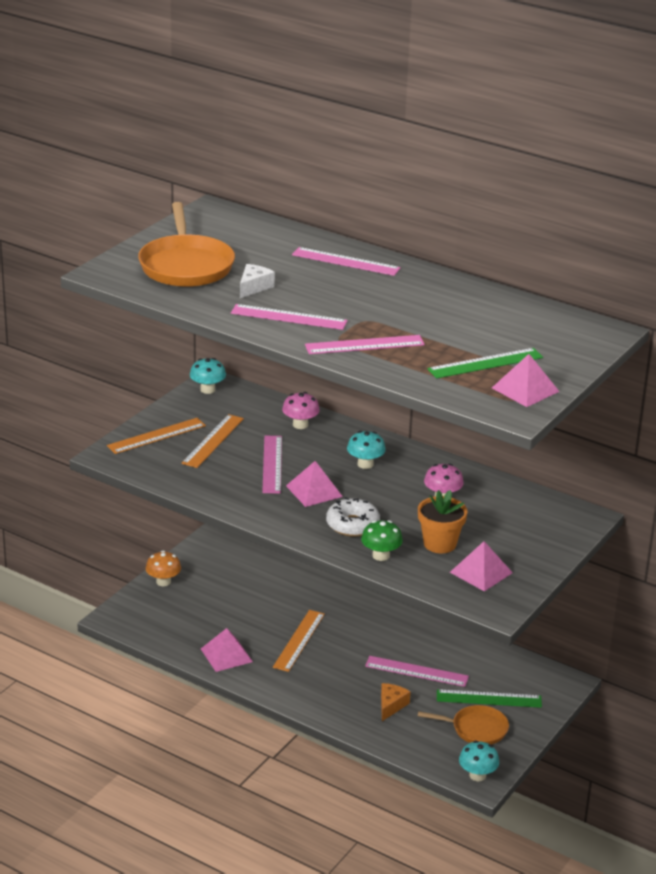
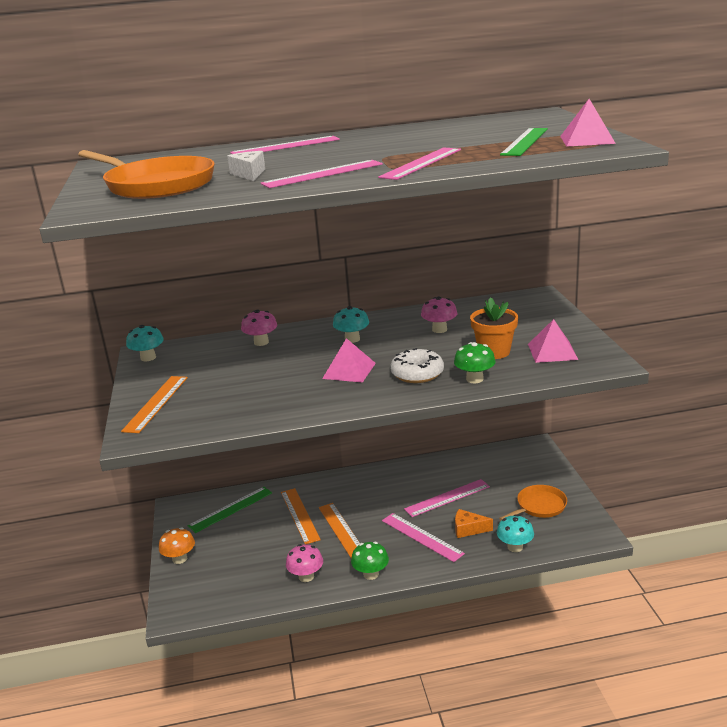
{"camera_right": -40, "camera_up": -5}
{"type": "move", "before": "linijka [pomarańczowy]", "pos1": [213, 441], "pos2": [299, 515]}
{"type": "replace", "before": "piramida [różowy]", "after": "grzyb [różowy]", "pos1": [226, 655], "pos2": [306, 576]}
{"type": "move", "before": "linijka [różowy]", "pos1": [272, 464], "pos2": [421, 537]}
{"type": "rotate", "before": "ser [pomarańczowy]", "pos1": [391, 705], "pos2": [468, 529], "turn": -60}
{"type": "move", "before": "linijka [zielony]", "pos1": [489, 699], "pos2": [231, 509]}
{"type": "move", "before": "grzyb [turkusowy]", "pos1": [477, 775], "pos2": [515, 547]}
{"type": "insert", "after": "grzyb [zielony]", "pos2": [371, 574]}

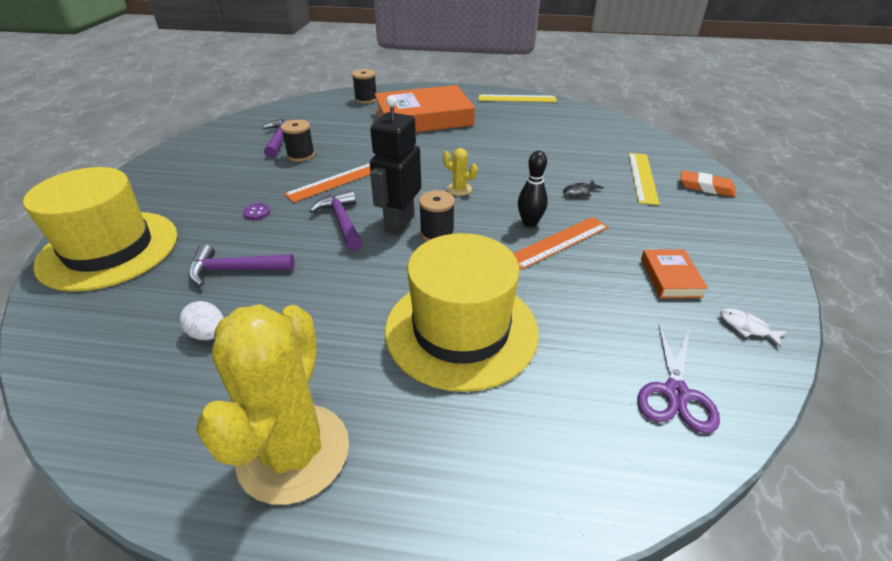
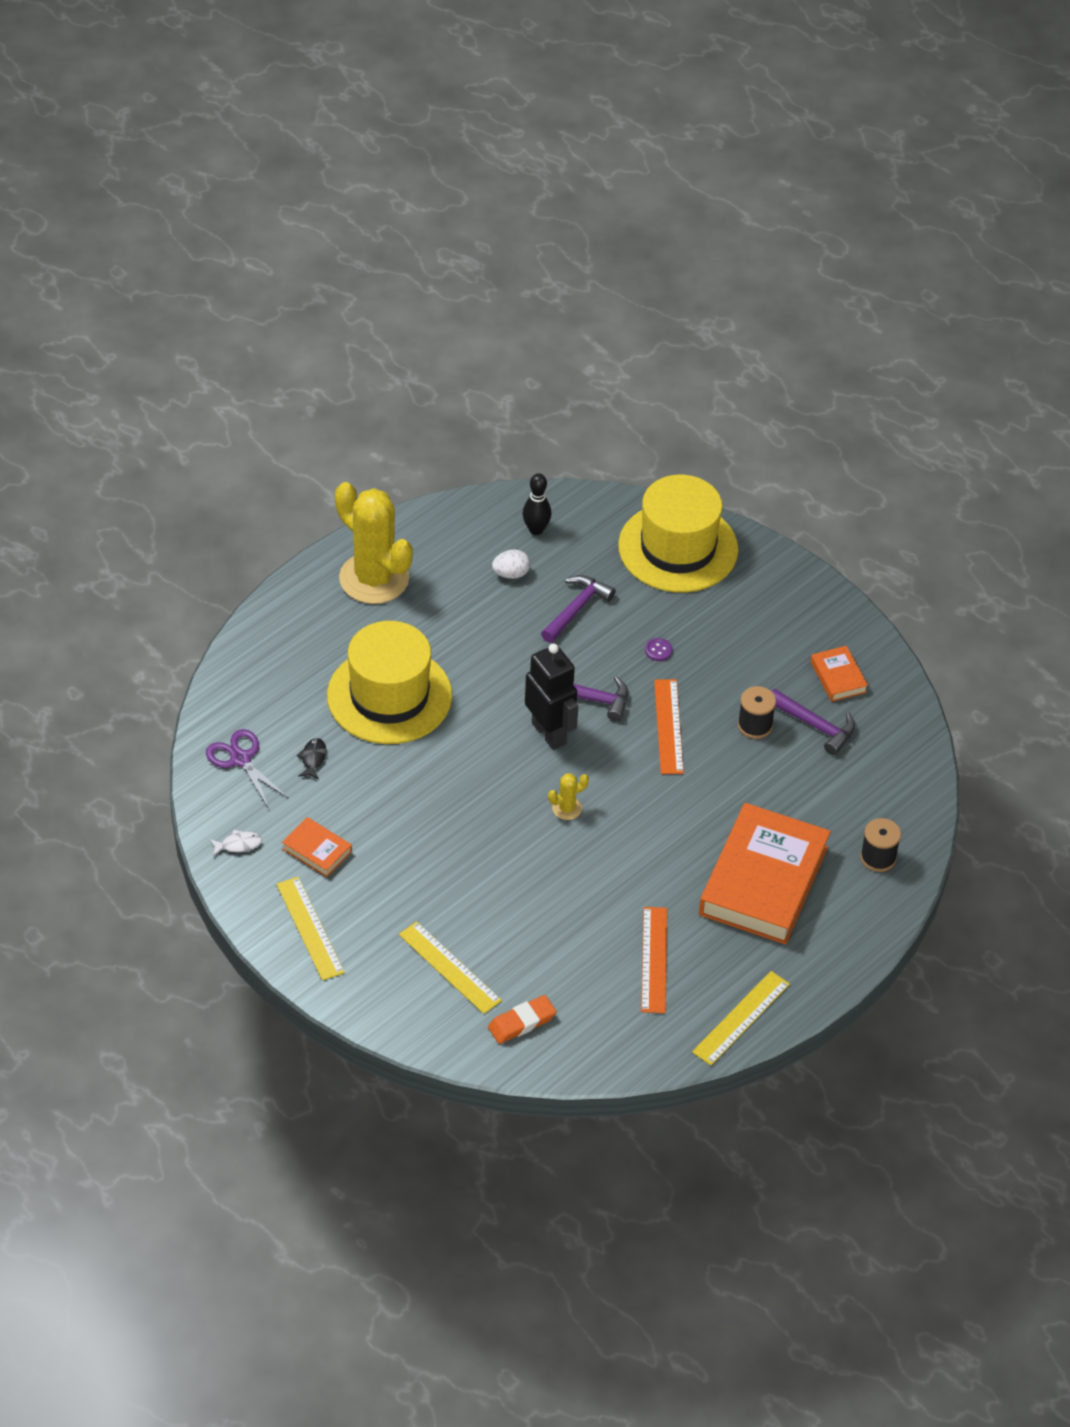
{"camera_right": 125, "camera_up": 10}
{"type": "delete", "before": "szpulka [czarny]", "pos1": [437, 233]}
{"type": "move", "before": "linijka [pomarańczowy]", "pos1": [558, 242], "pos2": [654, 960]}
{"type": "move", "before": "kręgiel [czarny]", "pos1": [529, 223], "pos2": [536, 529]}
{"type": "move", "before": "ryba [czarny]", "pos1": [579, 192], "pos2": [313, 758]}
{"type": "move", "before": "gumka do mazania [pomarańczowy]", "pos1": [706, 187], "pos2": [521, 1022]}
{"type": "insert", "after": "linijka [żółty]", "pos2": [310, 928]}
{"type": "insert", "after": "książka [pomarańczowy]", "pos2": [838, 677]}

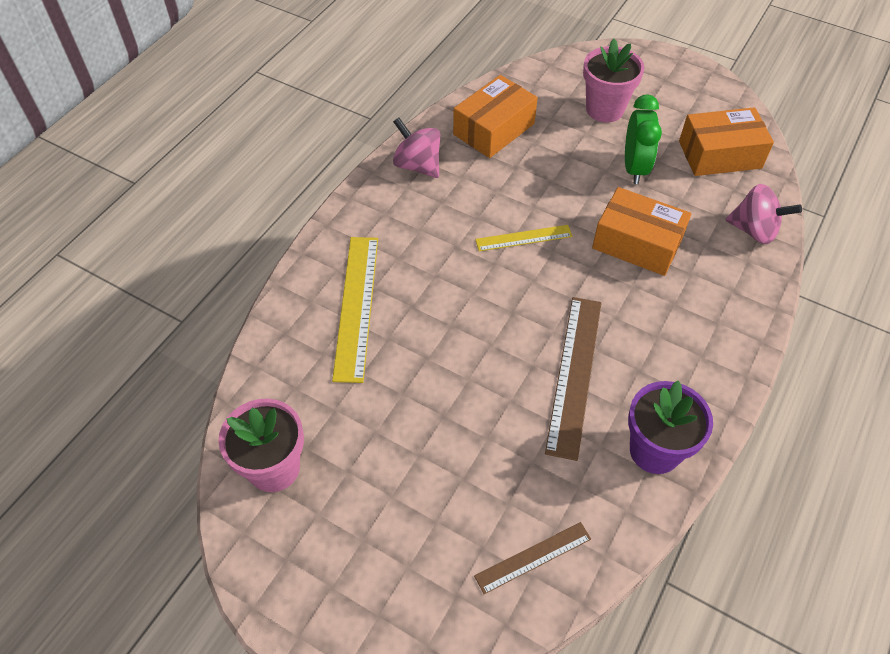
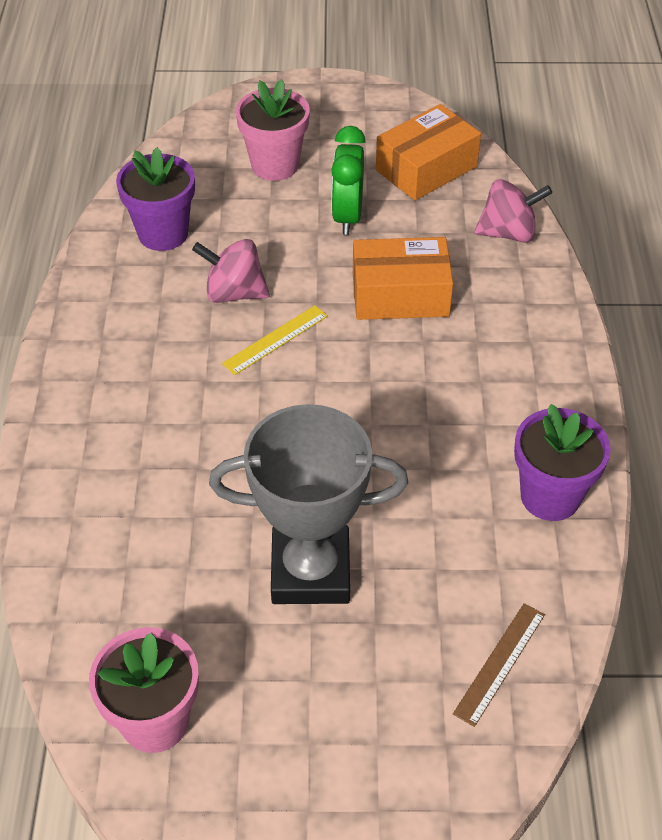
{"camera_right": -30, "camera_up": -5}
{"type": "delete", "before": "linijka [żółty]", "pos1": [356, 306]}
{"type": "move", "before": "bączek [różowy]", "pos1": [417, 165], "pos2": [234, 293]}
{"type": "replace", "before": "pudełko [pomarańczowy]", "after": "doniczka [fioletowy]", "pos1": [494, 129], "pos2": [163, 233]}
{"type": "delete", "before": "linijka [brązowy]", "pos1": [574, 374]}
{"type": "rotate", "before": "budzik [zielony]", "pos1": [634, 168], "pos2": [347, 216], "turn": -150}
{"type": "insert", "after": "puchar [szary]", "pos2": [310, 571]}

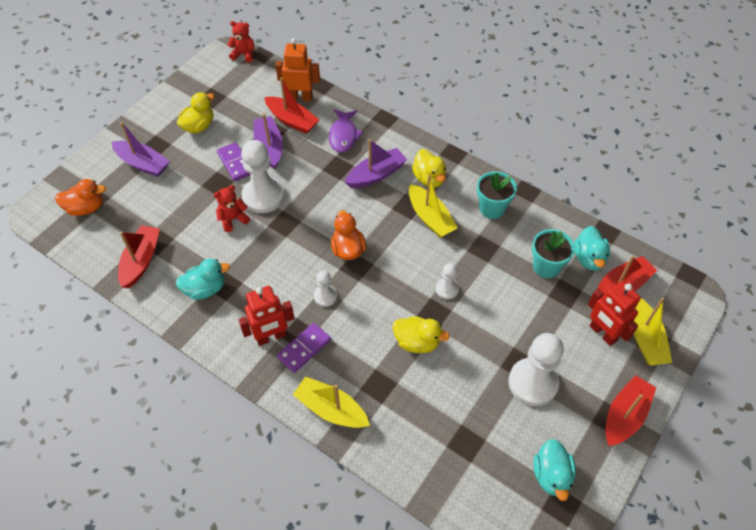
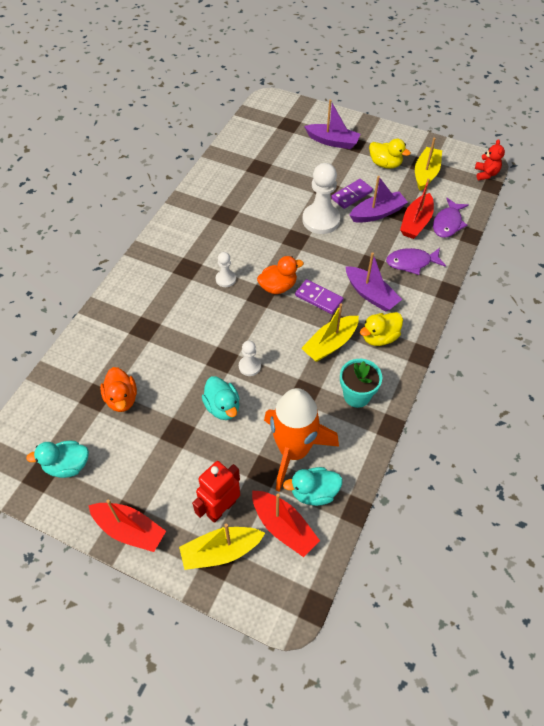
{"camera_right": 80, "camera_up": 0}
{"type": "move", "before": "kaczka [pomarańczowy]", "pos1": [86, 208], "pos2": [122, 399]}
{"type": "rotate", "before": "łódka [fioletowy]", "pos1": [143, 164], "pos2": [332, 141], "turn": -90}
{"type": "delete", "before": "łódka [czerwony]", "pos1": [141, 261]}
{"type": "move", "before": "kaczka [turkusowy]", "pos1": [205, 289], "pos2": [222, 407]}
{"type": "delete", "before": "miś [czerwony]", "pos1": [233, 219]}
{"type": "delete", "before": "robot [czerwony]", "pos1": [271, 337]}
{"type": "replace", "before": "robot [pomarańczowy]", "after": "ryba [fioletowy]", "pos1": [300, 97], "pos2": [448, 223]}
{"type": "move", "before": "kostka domina [fioletowy]", "pos1": [304, 349], "pos2": [318, 298]}
{"type": "move", "before": "łódka [żółty]", "pos1": [331, 409], "pos2": [426, 174]}
{"type": "delete", "before": "kaczka [żółty]", "pos1": [417, 342]}
{"type": "delete", "before": "pionek [biały]", "pos1": [533, 383]}
{"type": "replace", "before": "doniczka [turkusowy]", "after": "rakieta [pomarańczowy]", "pos1": [546, 267], "pos2": [293, 451]}

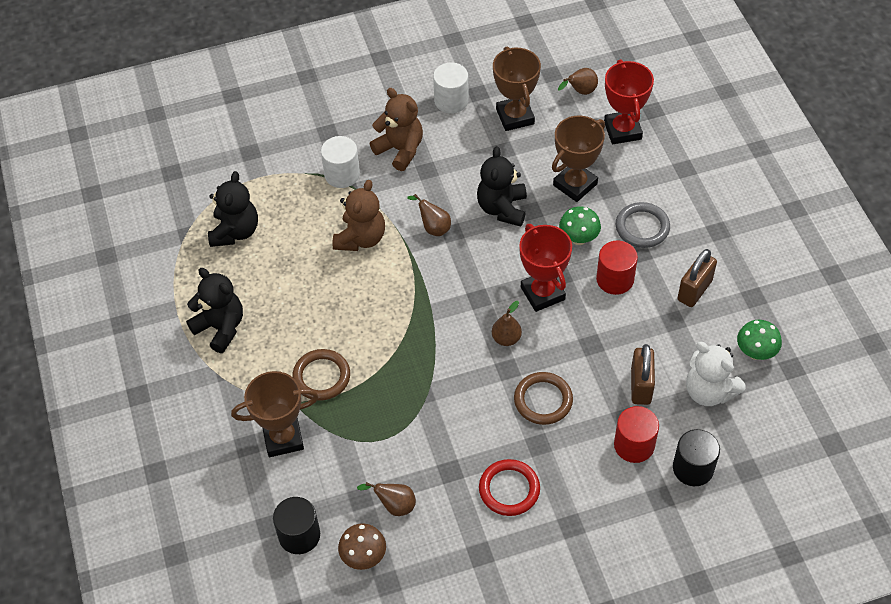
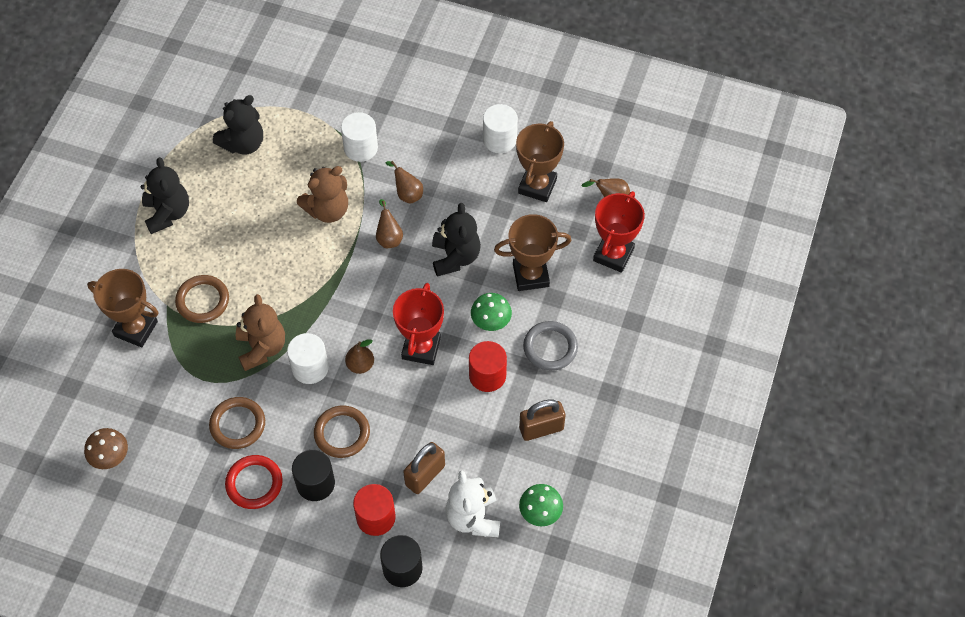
{"camera_right": 35, "camera_up": 5}
{"type": "move", "before": "walec [czarny]", "pos1": [299, 535], "pos2": [315, 483]}
{"type": "move", "before": "gruszka [brązowy]", "pos1": [394, 505], "pos2": [407, 193]}
{"type": "move", "before": "miś [brązowy]", "pos1": [400, 150], "pos2": [262, 348]}
{"type": "rotate", "before": "miś [czarny]", "pos1": [502, 208], "pos2": [455, 257], "turn": 135}
{"type": "insert", "after": "pierścień [brązowy]", "pos2": [237, 424]}
{"type": "insert", "after": "walec [biały]", "pos2": [310, 367]}

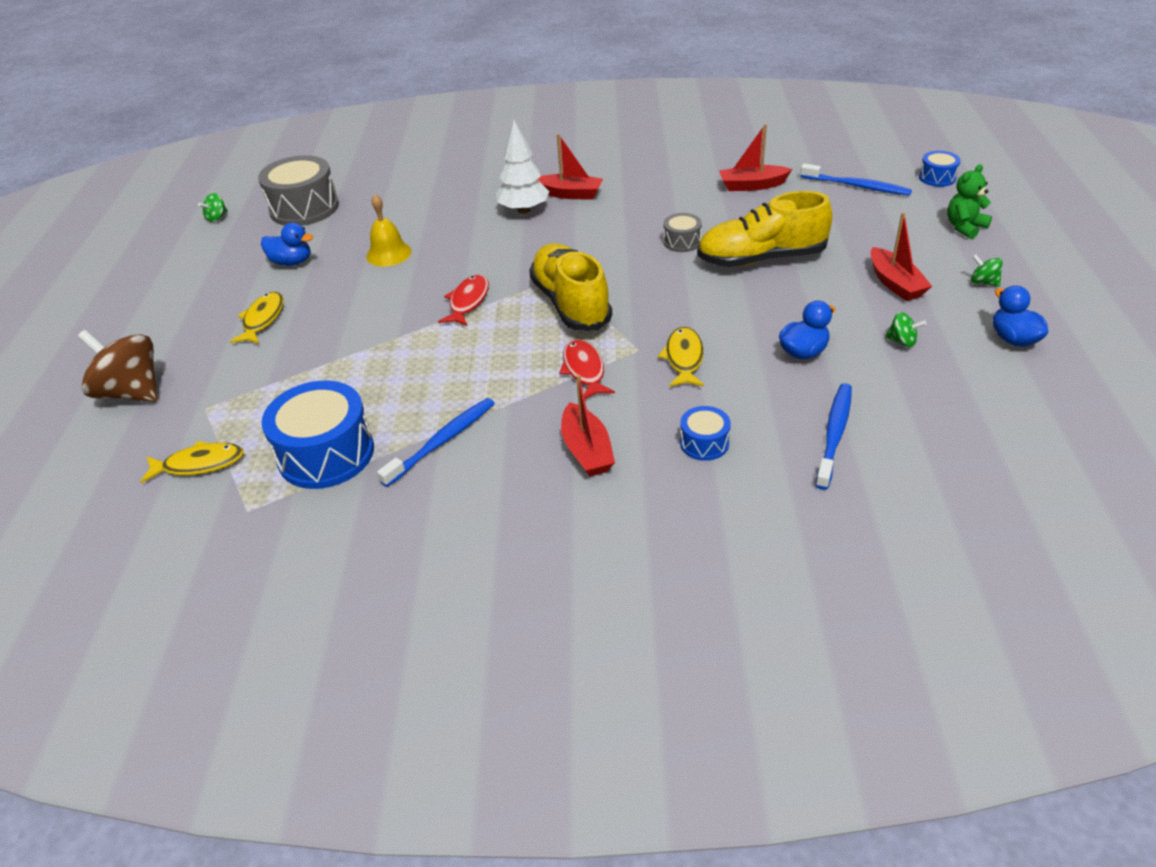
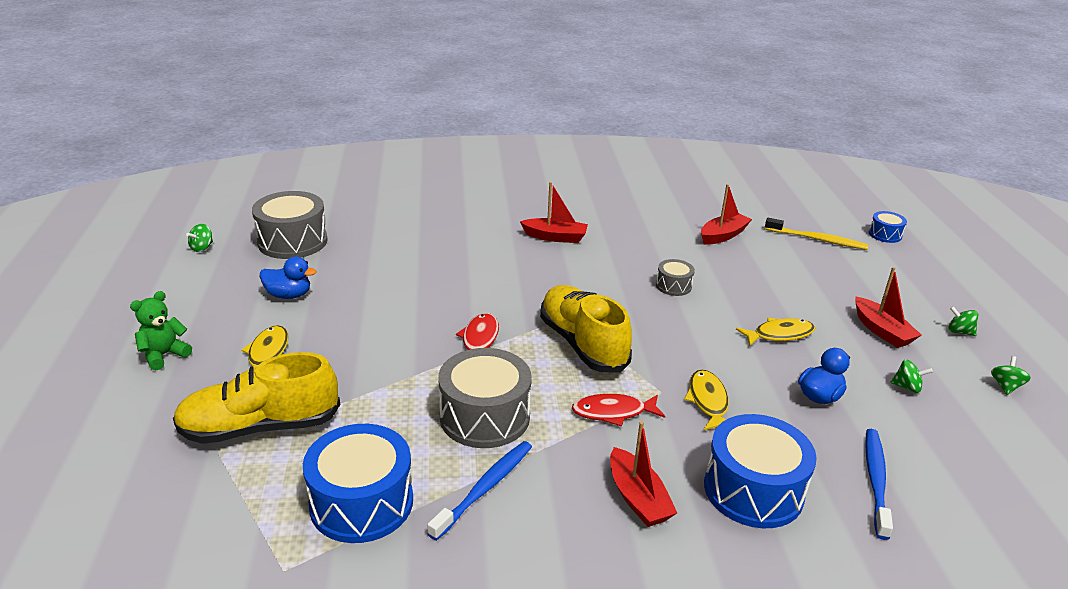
{"camera_right": -10, "camera_up": -10}
{"type": "delete", "before": "bączek [brązowy]", "pos1": [132, 392]}
{"type": "move", "before": "ryba [żółty]", "pos1": [199, 464], "pos2": [779, 334]}
{"type": "delete", "before": "dzwonek [żółty]", "pos1": [388, 253]}
{"type": "delete", "before": "drzewko [biały]", "pos1": [523, 210]}
{"type": "rotate", "before": "ryba [czerwony]", "pos1": [584, 370], "pos2": [613, 412], "turn": -75}
{"type": "resize", "before": "bęben [niebieski]", "pos1": [704, 443], "pos2": [753, 490], "scale": 2.0}
{"type": "move", "before": "but [żółty]", "pos1": [761, 258], "pos2": [260, 427]}
{"type": "rotate", "before": "łódka [czerwony]", "pos1": [752, 185], "pos2": [723, 235], "turn": 150}
{"type": "recolor", "before": "szczoteczka do zębów [niebieski]", "after": "szczoteczka do zębów [żółty]", "pos1": [857, 186], "pos2": [817, 239]}
{"type": "move", "before": "miś [zielony]", "pos1": [964, 227], "pos2": [164, 355]}
{"type": "replace", "before": "kaczka [niebieski]", "after": "bączek [zielony]", "pos1": [1013, 339], "pos2": [1005, 386]}
{"type": "insert", "after": "bęben [szary]", "pos2": [485, 416]}

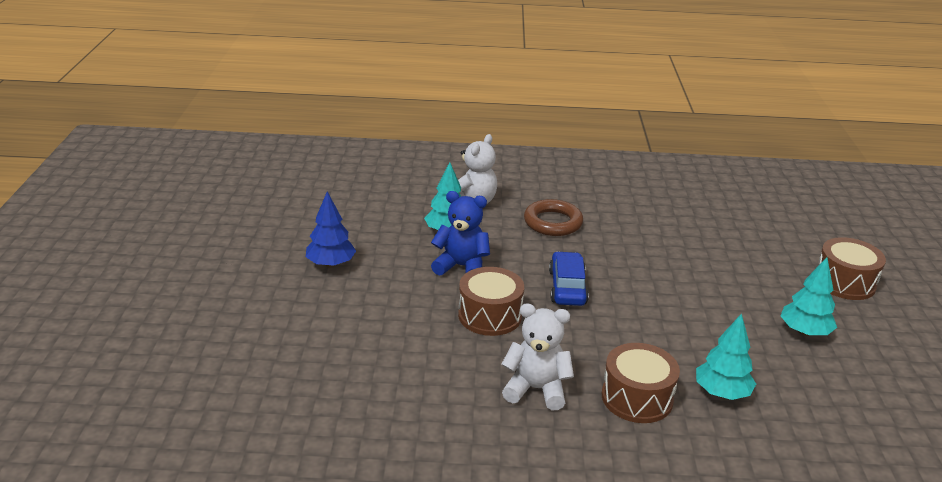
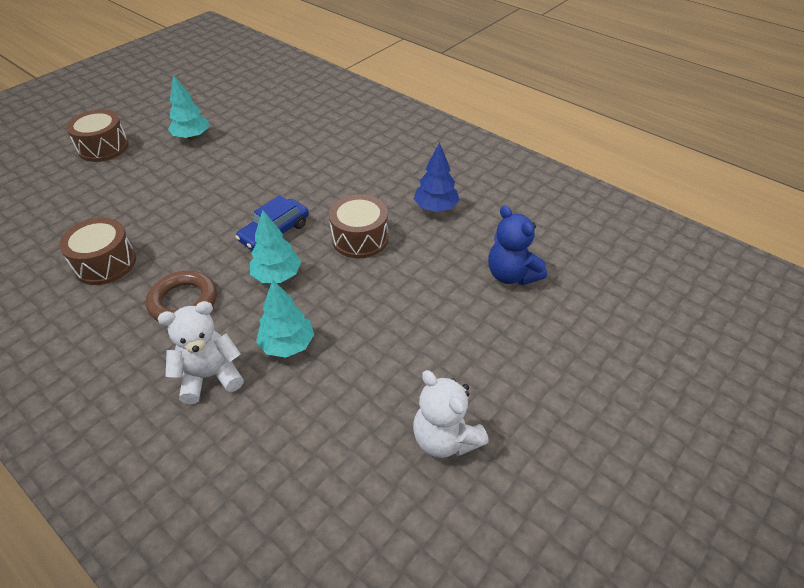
{"camera_right": -140, "camera_up": 15}
{"type": "move", "before": "drzewko [niebieski]", "pos1": [331, 264], "pos2": [436, 208]}
{"type": "move", "before": "miś [niebieski]", "pos1": [461, 267], "pos2": [511, 275]}
{"type": "move", "before": "miś [biały]", "pos1": [536, 389], "pos2": [445, 439]}
{"type": "move", "before": "bęben [brązowy]", "pos1": [637, 398], "pos2": [105, 263]}
{"type": "move", "before": "drzewko [turkusowy]", "pos1": [721, 393], "pos2": [277, 276]}

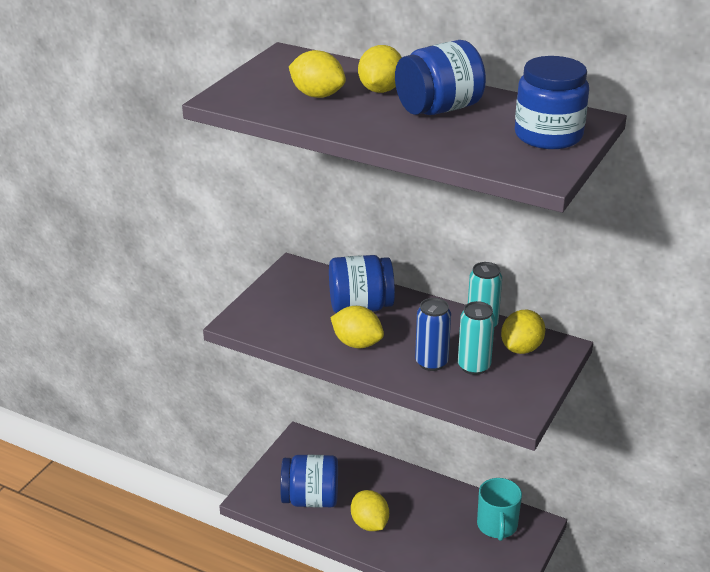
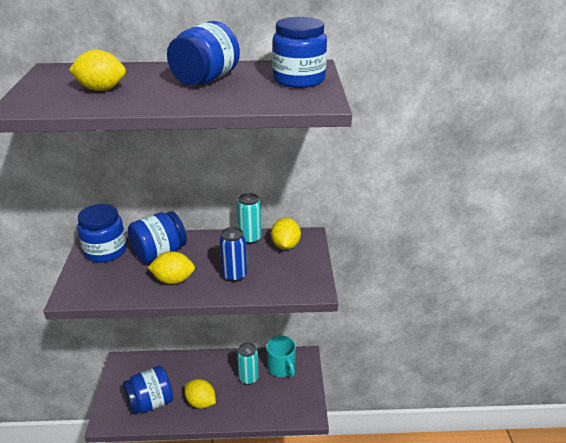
{"camera_right": -30, "camera_up": 0}
{"type": "delete", "before": "cytryna [żółty]", "pos1": [380, 90]}
{"type": "move", "before": "puszka [turkusowy]", "pos1": [474, 366], "pos2": [248, 378]}
{"type": "insert", "after": "słoik [niebieski]", "pos2": [105, 251]}

